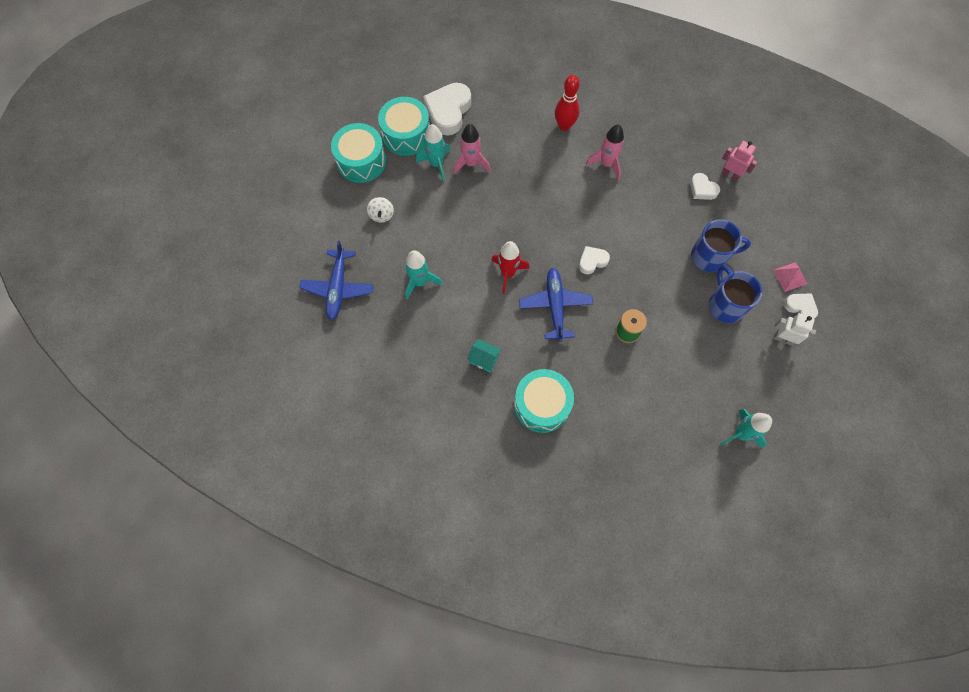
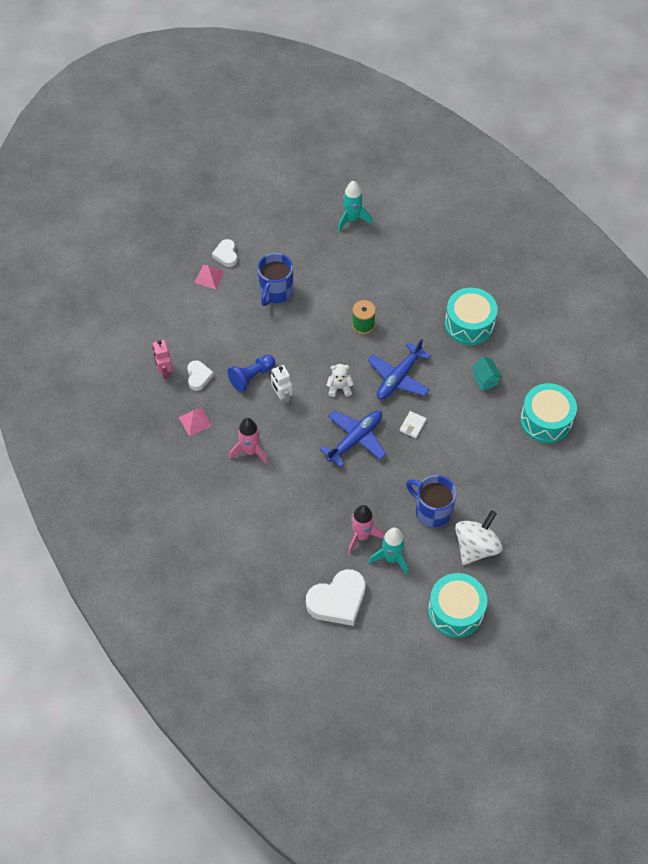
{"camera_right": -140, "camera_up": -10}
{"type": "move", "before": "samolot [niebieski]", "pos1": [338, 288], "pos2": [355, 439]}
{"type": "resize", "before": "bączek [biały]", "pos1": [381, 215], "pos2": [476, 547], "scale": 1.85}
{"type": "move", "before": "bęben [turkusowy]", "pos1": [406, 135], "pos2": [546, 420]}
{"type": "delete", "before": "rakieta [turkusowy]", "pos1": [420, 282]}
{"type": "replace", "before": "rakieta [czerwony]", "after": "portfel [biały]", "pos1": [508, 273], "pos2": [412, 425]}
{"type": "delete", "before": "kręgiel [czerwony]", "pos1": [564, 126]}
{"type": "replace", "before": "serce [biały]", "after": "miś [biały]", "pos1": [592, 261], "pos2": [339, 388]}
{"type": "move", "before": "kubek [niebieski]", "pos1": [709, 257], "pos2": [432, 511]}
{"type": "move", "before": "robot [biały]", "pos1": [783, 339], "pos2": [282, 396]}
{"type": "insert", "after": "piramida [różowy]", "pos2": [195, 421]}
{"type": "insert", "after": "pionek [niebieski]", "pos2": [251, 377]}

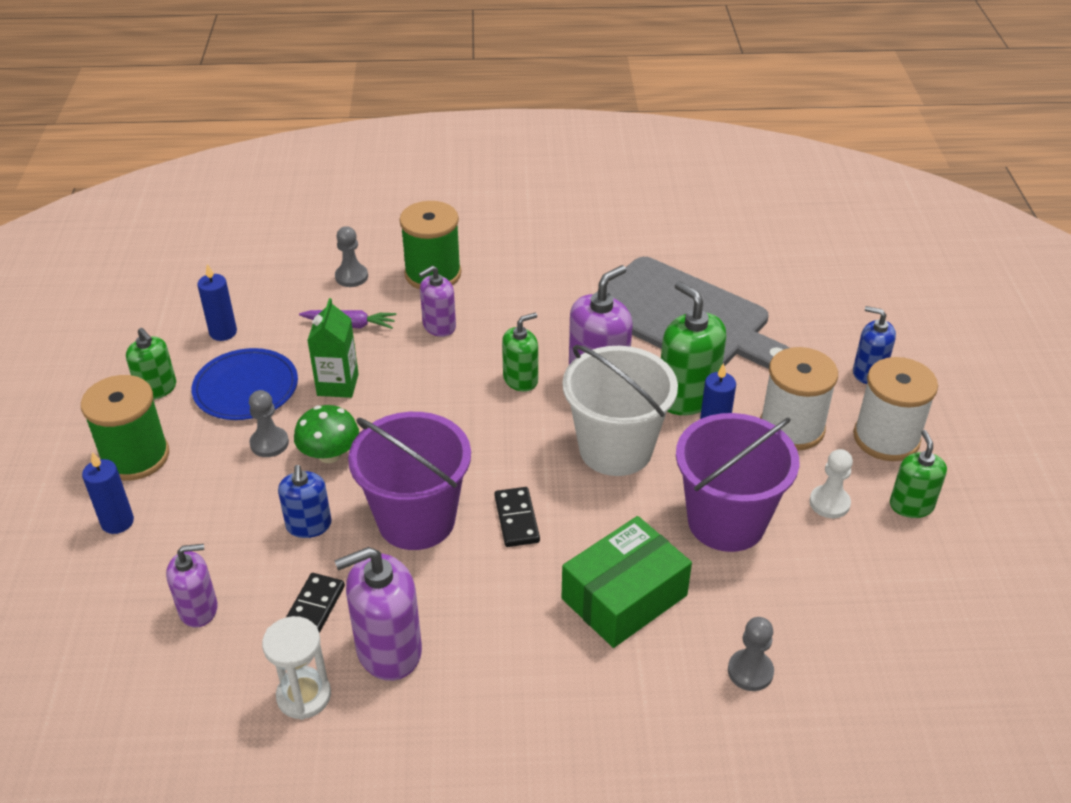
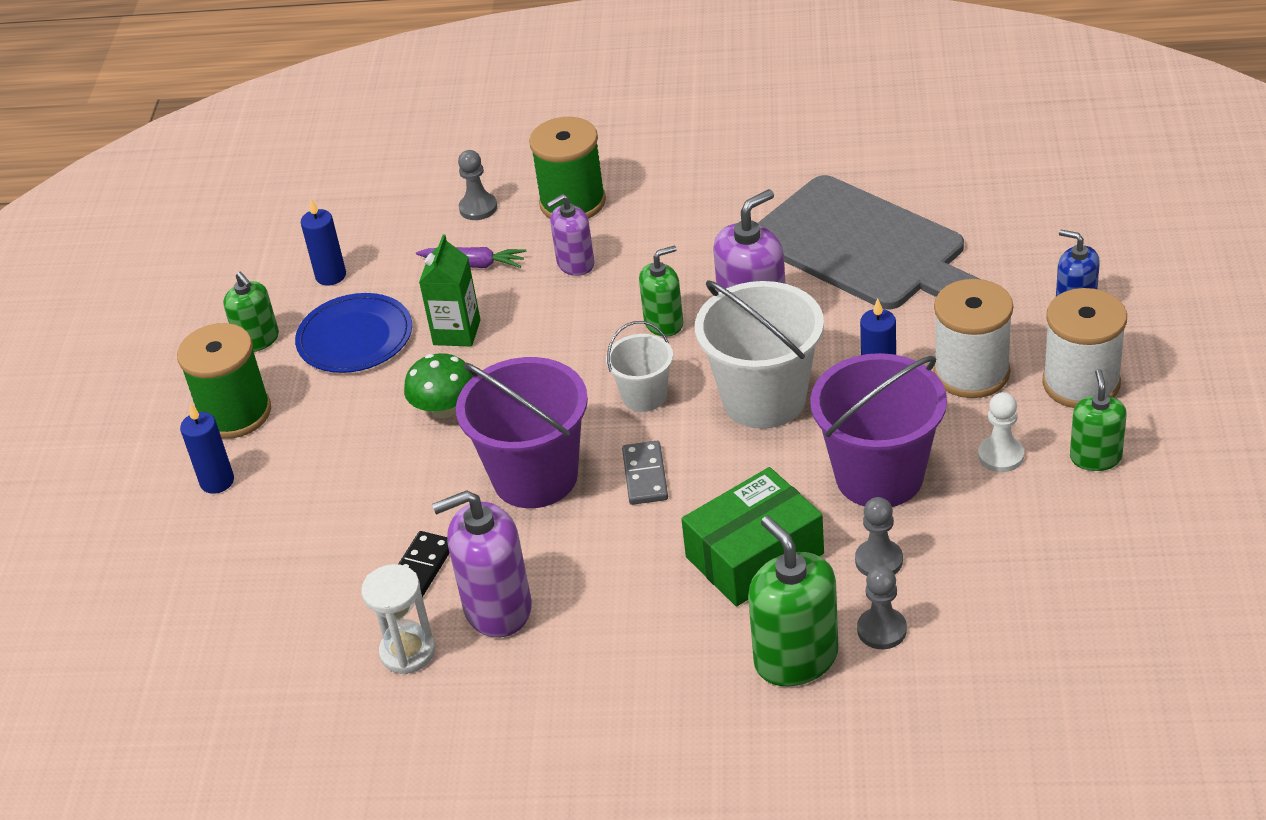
{"camera_right": 10, "camera_up": 0}
{"type": "delete", "before": "dozownik mydła [fioletowy]", "pos1": [198, 609]}
{"type": "move", "before": "pionek [szary]", "pos1": [269, 443], "pos2": [879, 560]}
{"type": "delete", "before": "dozownik mydła [niebieski]", "pos1": [309, 525]}
{"type": "recolor", "before": "kostka domina [czarny]", "after": "kostka domina [szary]", "pos1": [516, 519], "pos2": [645, 475]}
{"type": "move", "before": "dozownik mydła [zielony]", "pos1": [687, 397], "pos2": [796, 658]}
{"type": "insert", "after": "wiadro [biały]", "pos2": [644, 396]}

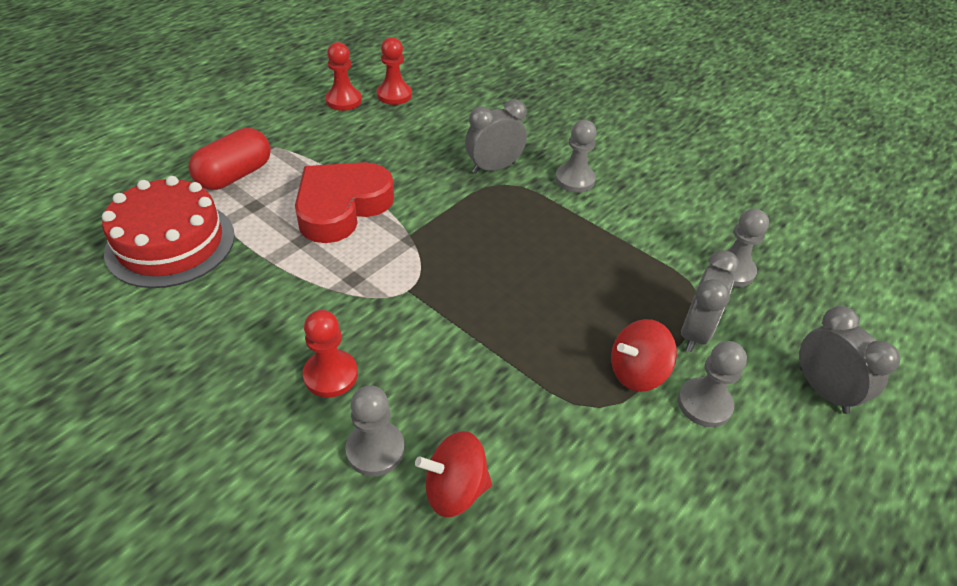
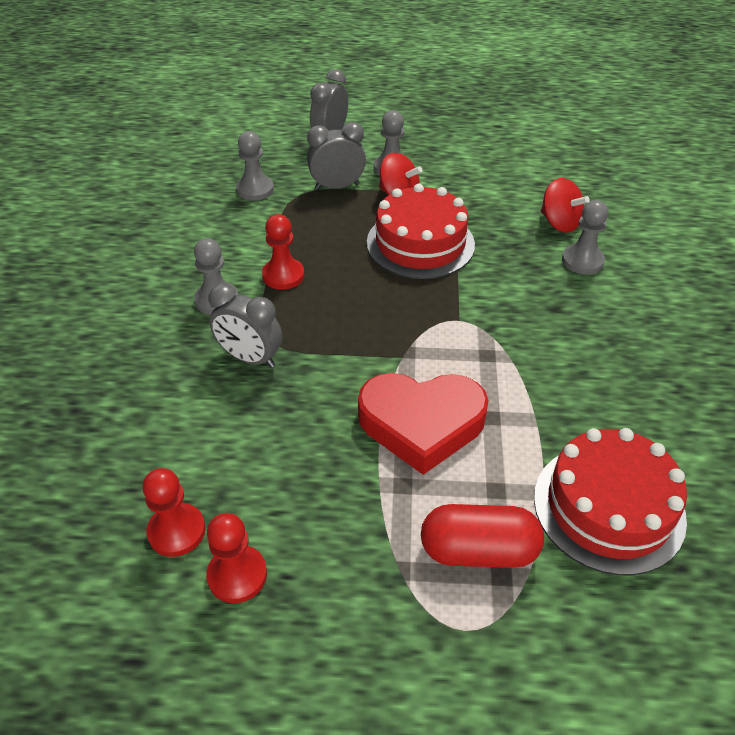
{"camera_right": -125, "camera_up": 0}
{"type": "move", "before": "pionek [czerwony]", "pos1": [330, 375], "pos2": [283, 275]}
{"type": "insert", "after": "tort [czerwony]", "pos2": [420, 243]}

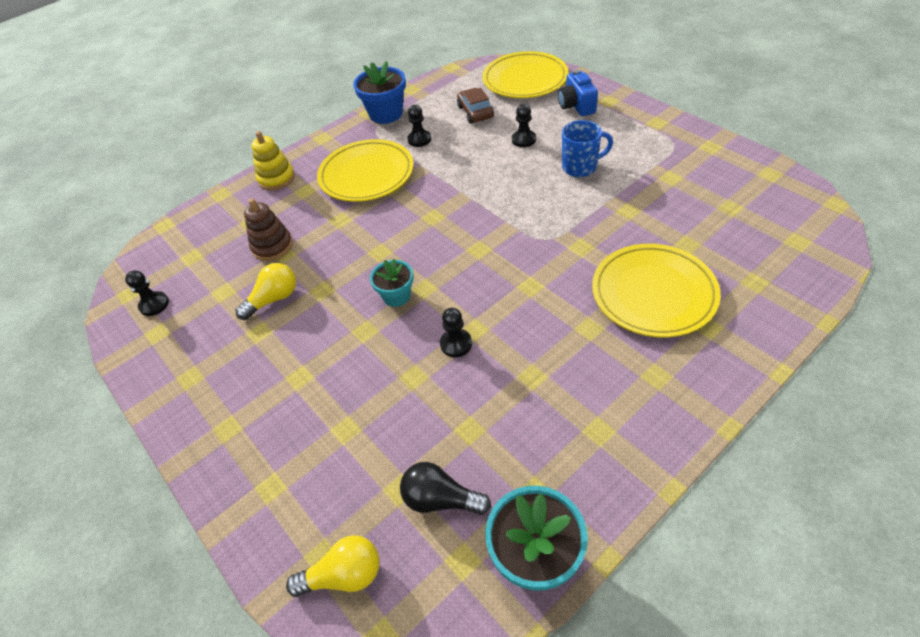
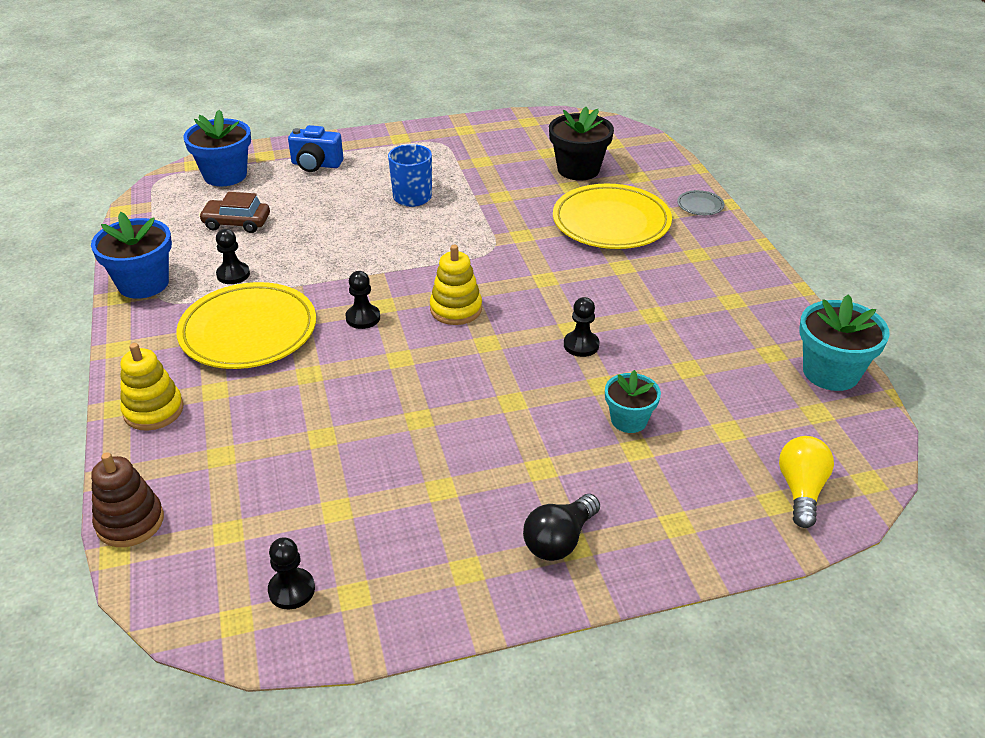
{"camera_right": -70, "camera_up": -10}
{"type": "delete", "before": "żarówka [żółty]", "pos1": [274, 299]}
{"type": "move", "before": "zabawka nakładanka [brązowy]", "pos1": [272, 246], "pos2": [130, 522]}
{"type": "move", "before": "doniczka [turkusowy]", "pos1": [396, 296], "pos2": [629, 420]}
{"type": "move", "before": "żarówka [czarny]", "pos1": [440, 499], "pos2": [559, 540]}
{"type": "replace", "before": "talerz [żółty]", "after": "doniczka [niebieski]", "pos1": [525, 80], "pos2": [225, 175]}
{"type": "move", "before": "pionek [czarny]", "pos1": [523, 140], "pos2": [363, 318]}
{"type": "insert", "after": "zabawka nakładanka [żółty]", "pos2": [456, 309]}
{"type": "insert", "after": "doniczka [czarny]", "pos2": [578, 169]}
{"type": "insert", "after": "talerz [szary]", "pos2": [700, 205]}

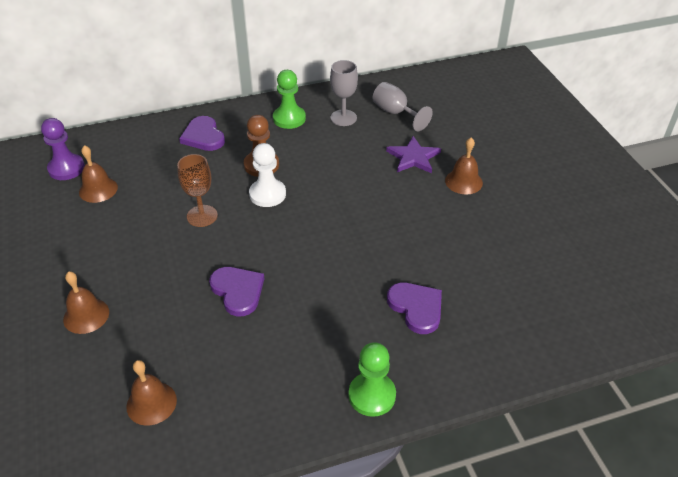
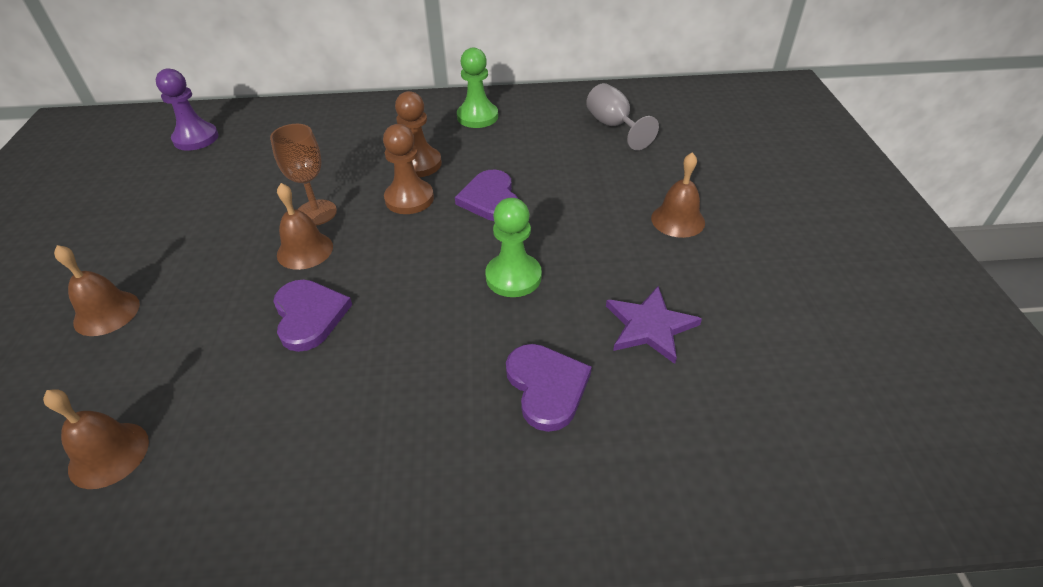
{"camera_right": 15, "camera_up": 0}
{"type": "move", "before": "dzwonek [brązowy]", "pos1": [98, 189], "pos2": [305, 250]}
{"type": "move", "before": "serce [fioletowy]", "pos1": [203, 136], "pos2": [490, 199]}
{"type": "recolor", "before": "pionek [biały]", "after": "pionek [brązowy]", "pos1": [267, 194], "pos2": [409, 199]}
{"type": "delete", "before": "kielich [szary]", "pos1": [343, 118]}
{"type": "move", "before": "pionek [zielony]", "pos1": [372, 395], "pos2": [513, 277]}
{"type": "move", "before": "gwiazda [fioletowy]", "pos1": [413, 157], "pos2": [650, 326]}

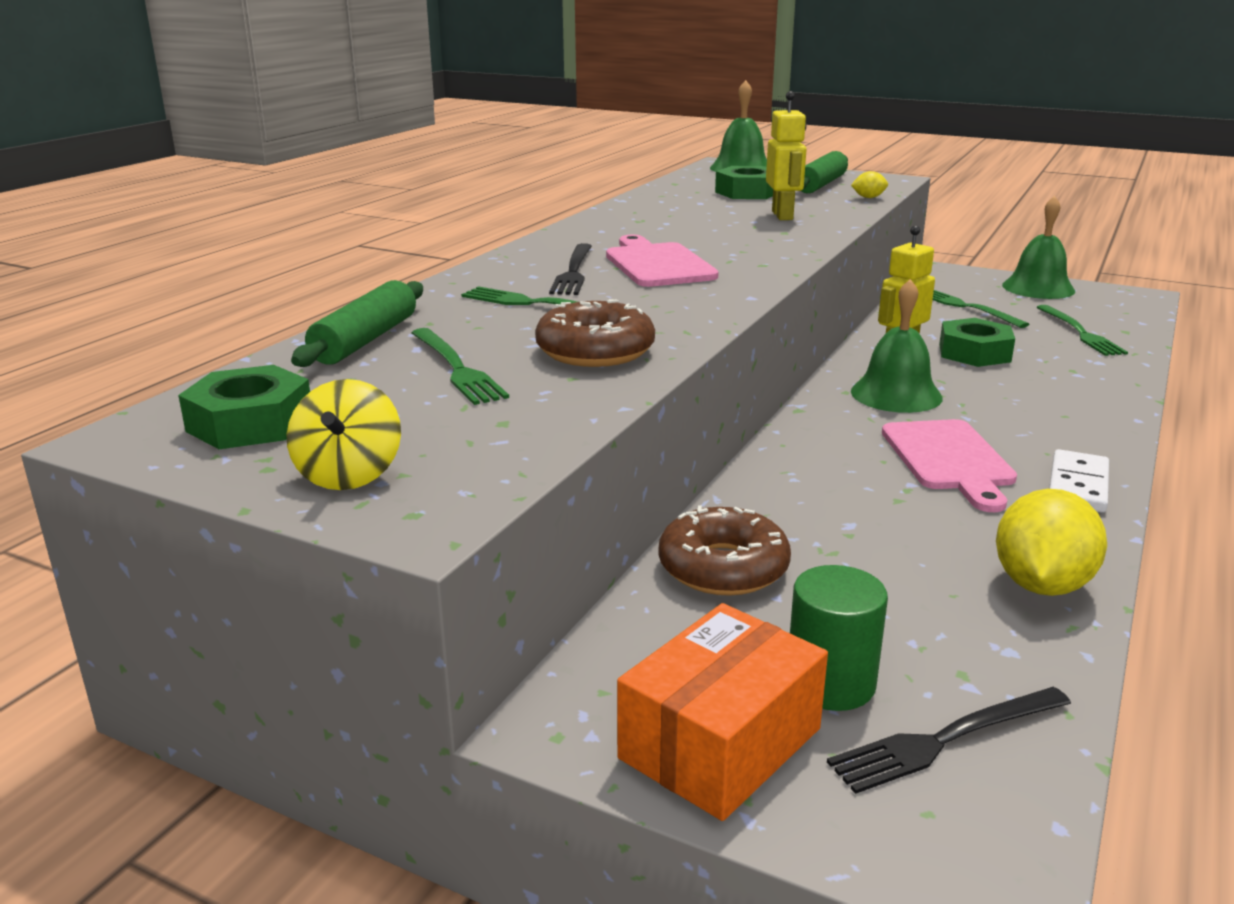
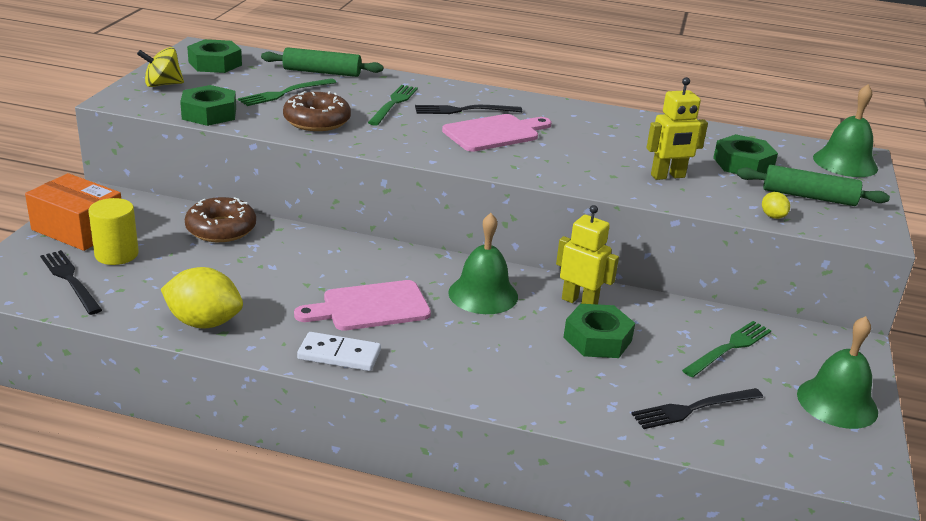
{"camera_right": 75, "camera_up": 5}
{"type": "recolor", "before": "walec [zielony]", "after": "walec [żółty]", "pos1": [830, 683], "pos2": [116, 254]}
{"type": "recolor", "before": "widelec [zielony]", "after": "widelec [czarny]", "pos1": [1080, 332], "pos2": [693, 409]}
{"type": "insert", "after": "nakrętka [zielony]", "pos2": [209, 113]}

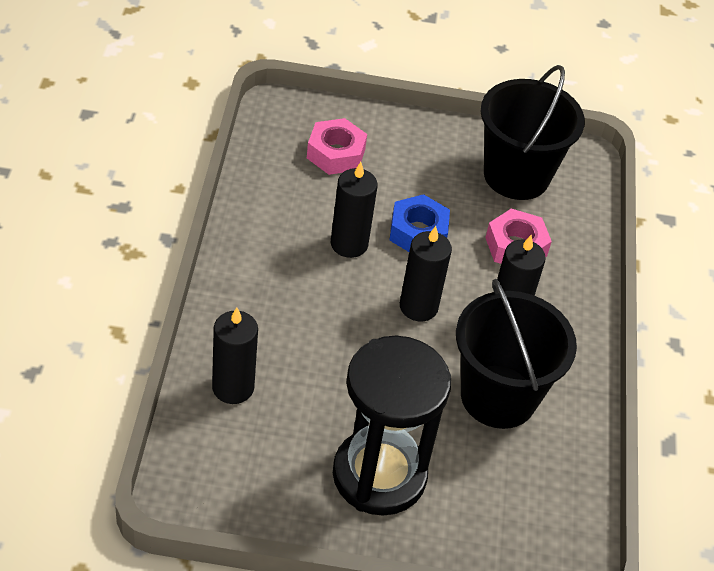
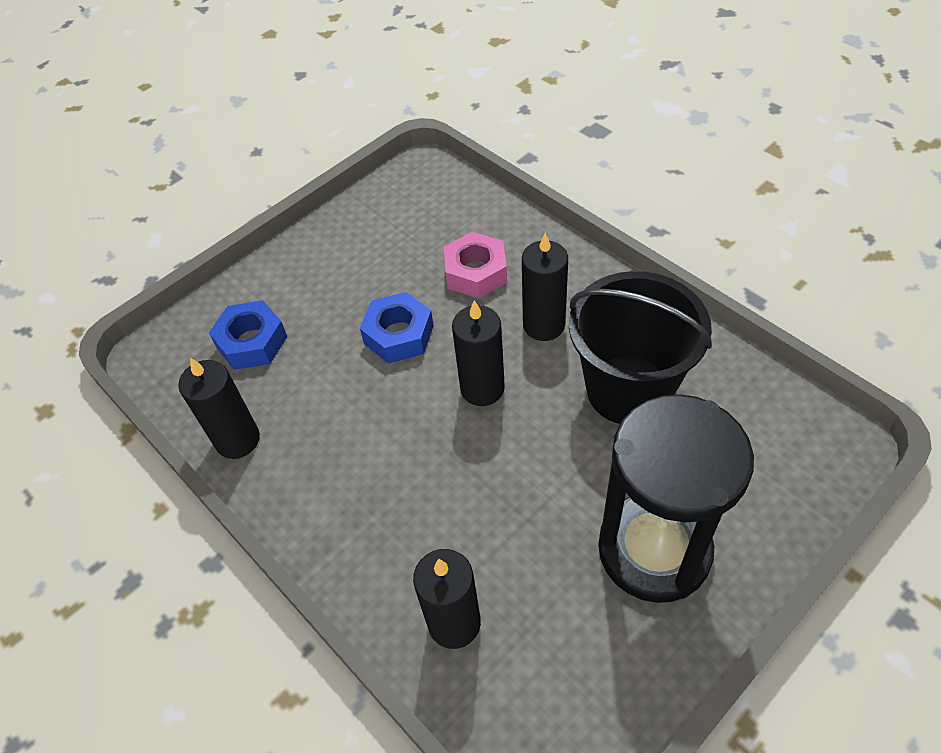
{"camera_right": -40, "camera_up": 5}
{"type": "recolor", "before": "nakrętka [różowy]", "after": "nakrętka [niebieski]", "pos1": [336, 153], "pos2": [252, 342]}
{"type": "move", "before": "świeca [czarny]", "pos1": [349, 244], "pos2": [237, 440]}
{"type": "delete", "before": "wiadro [czarny]", "pos1": [516, 175]}

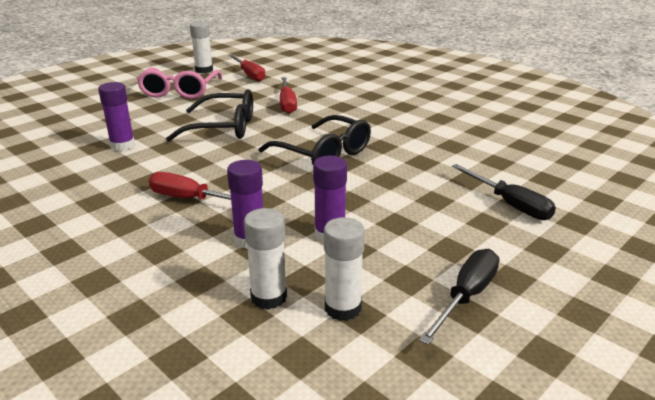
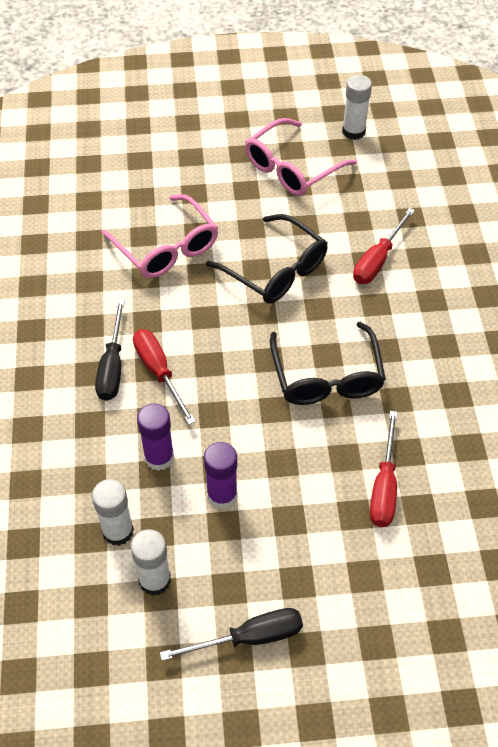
{"camera_right": 40, "camera_up": 25}
{"type": "replace", "before": "klej w sztyfcie [fioletowy]", "after": "okulary [różowy]", "pos1": [122, 145], "pos2": [166, 248]}
{"type": "move", "before": "śrubokręt [czerwony]", "pos1": [249, 75], "pos2": [384, 486]}
{"type": "move", "before": "śrubokręt [czarny]", "pos1": [510, 204], "pos2": [112, 366]}

